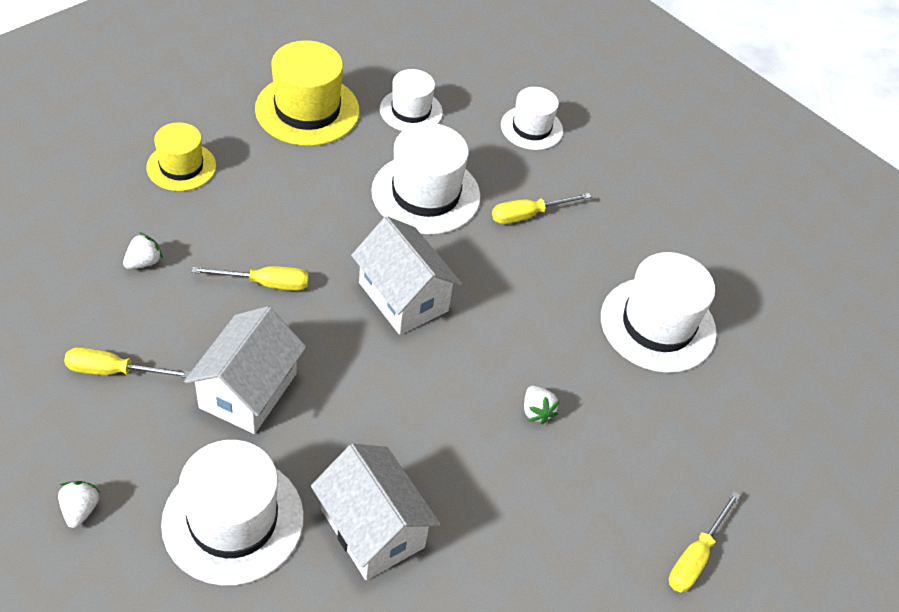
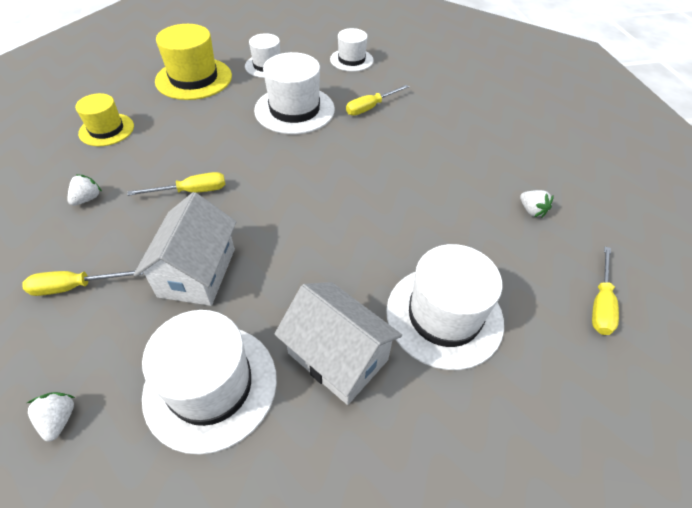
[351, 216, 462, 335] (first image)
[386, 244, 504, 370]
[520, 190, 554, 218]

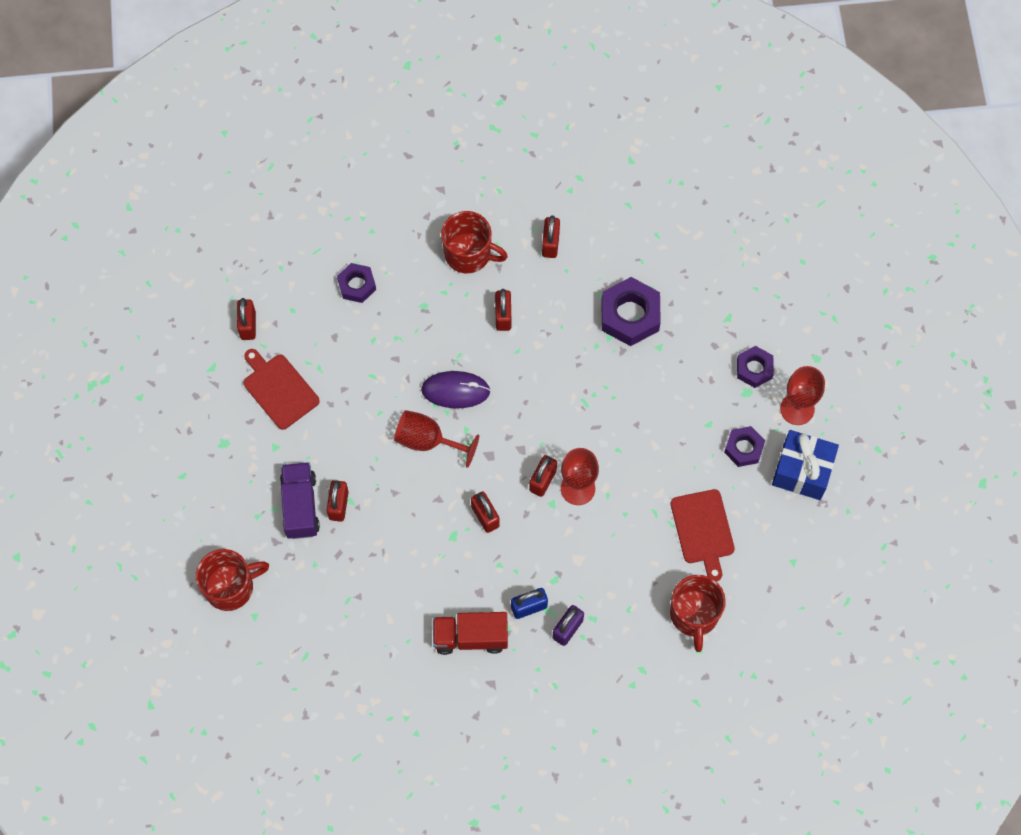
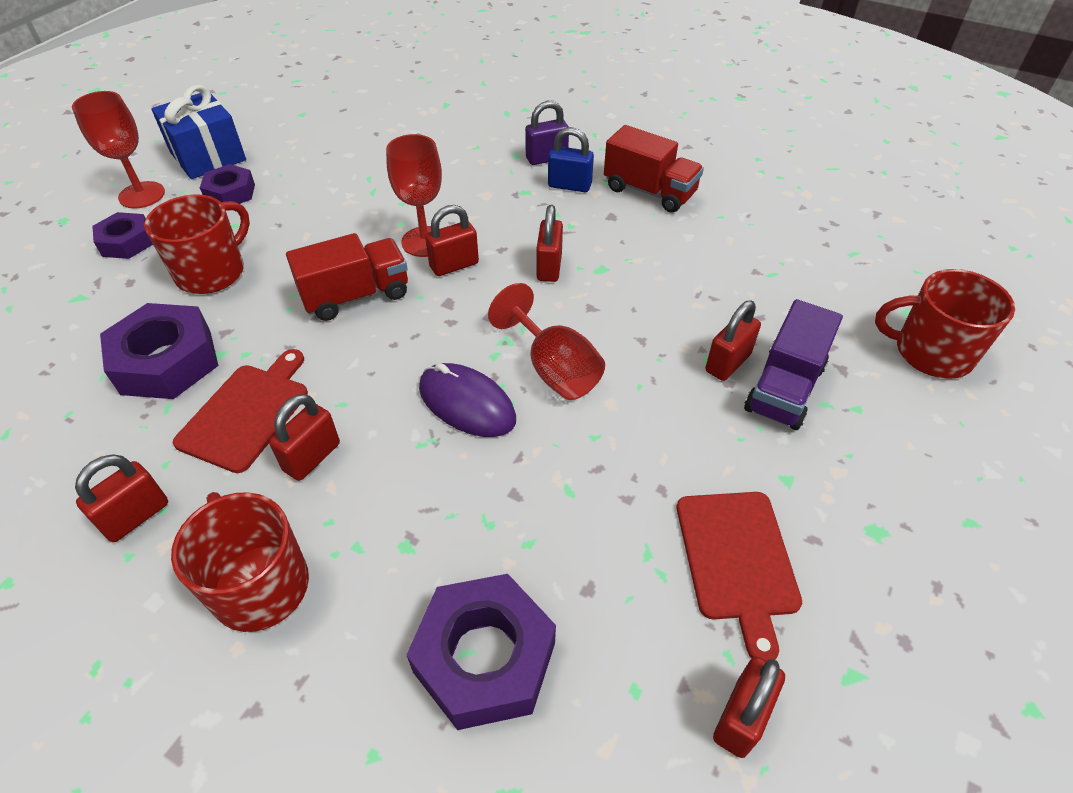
[407, 574, 556, 730]
[173, 349, 308, 473]
[144, 195, 250, 294]
[286, 233, 408, 321]

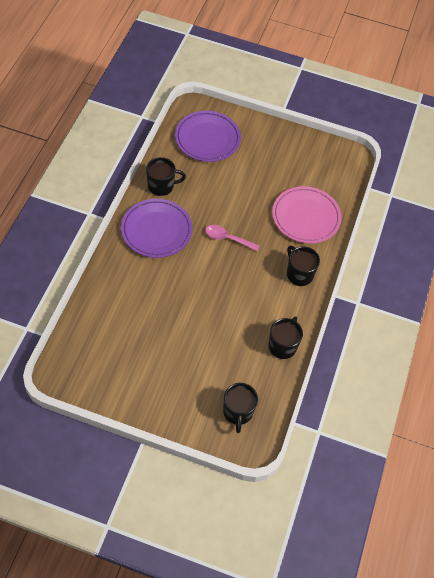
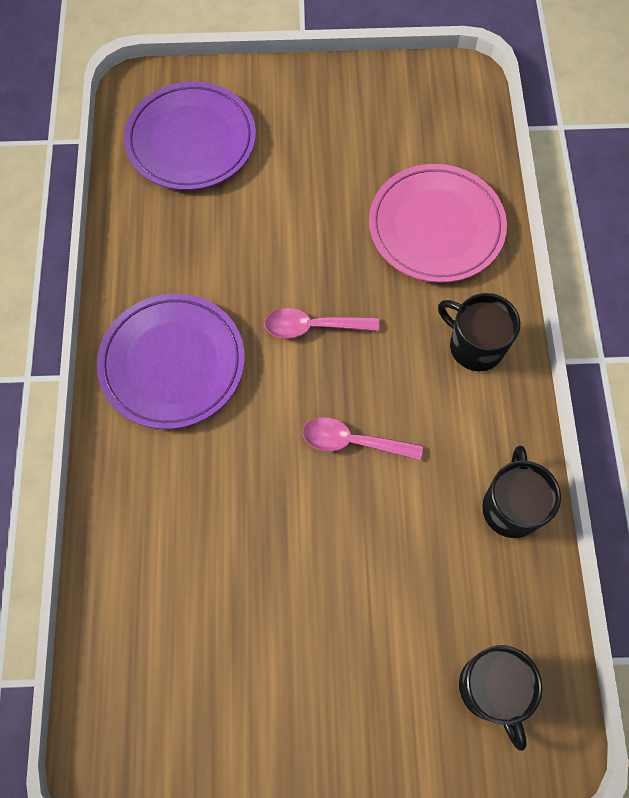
[146, 157, 186, 196] (first image)
[303, 417, 423, 460]

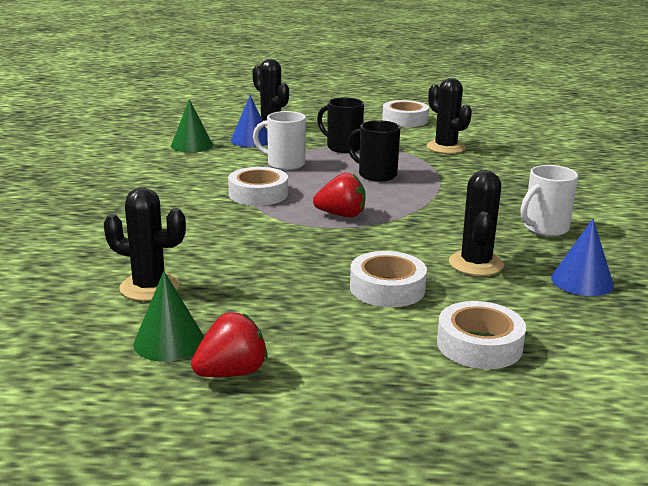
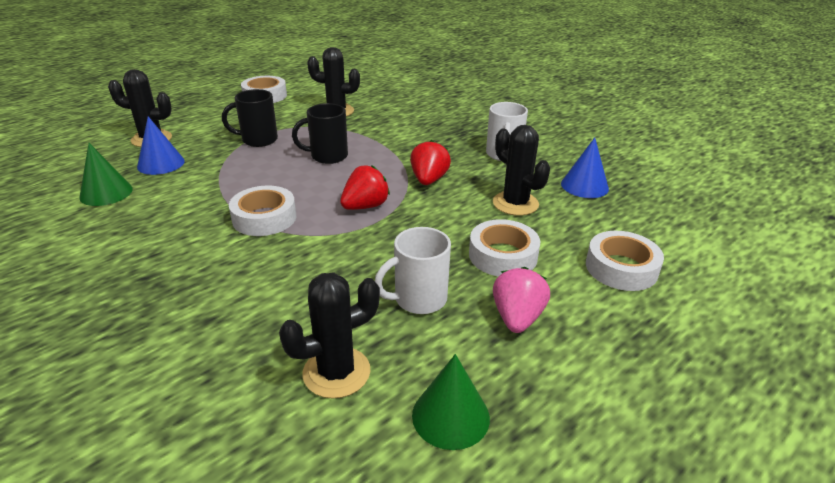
[375, 227, 451, 314]
[410, 140, 451, 185]
[493, 267, 550, 333]

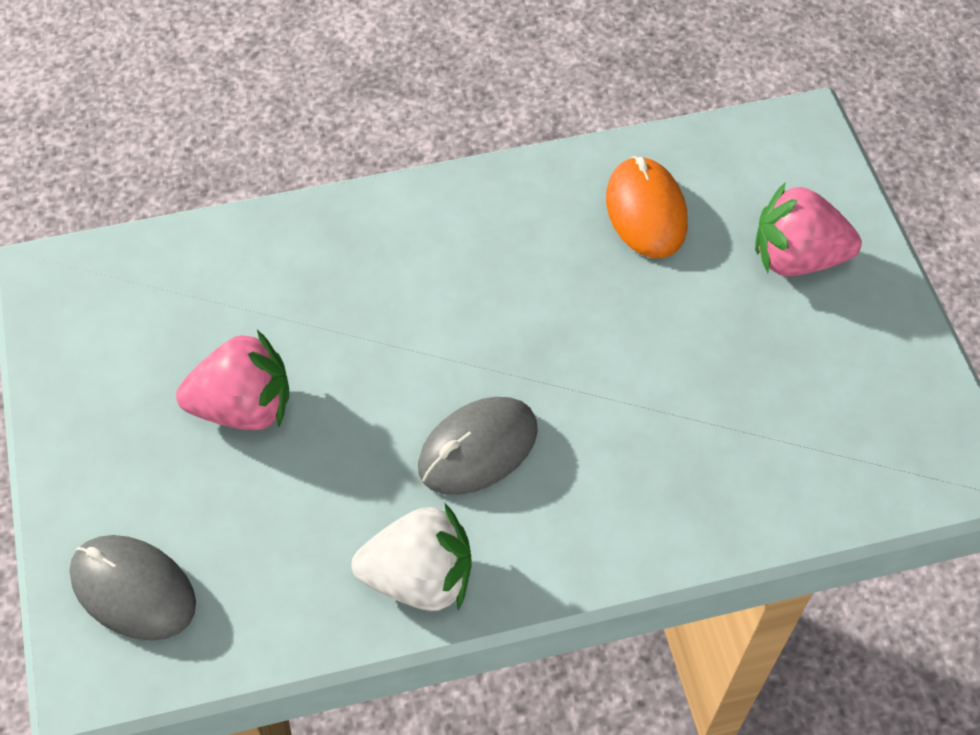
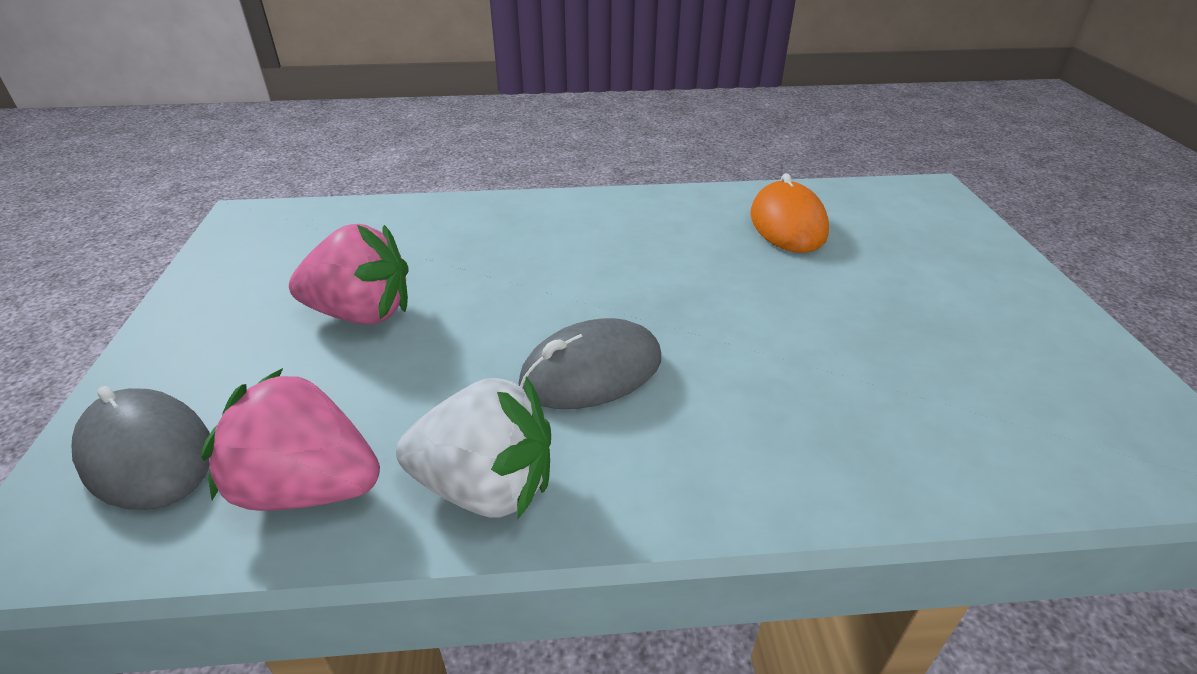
[201, 368, 380, 511]

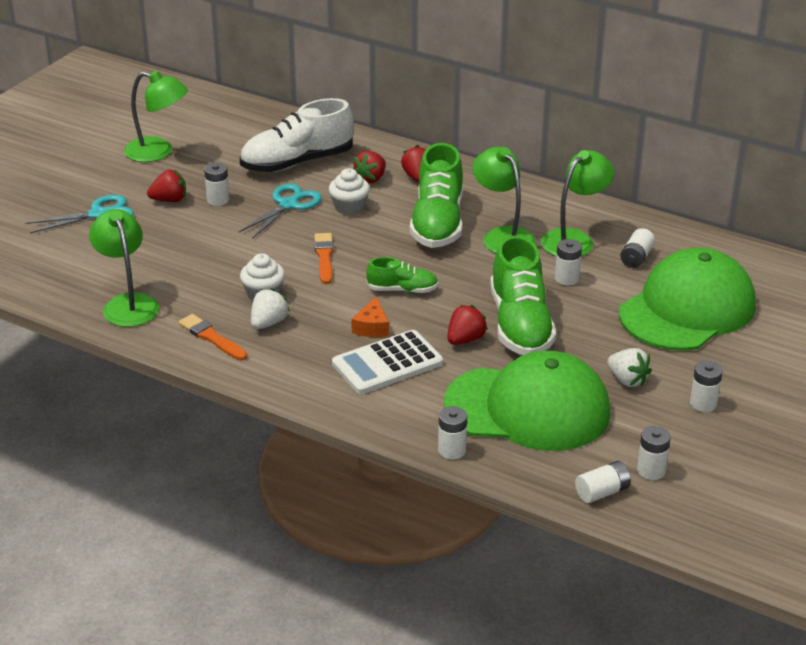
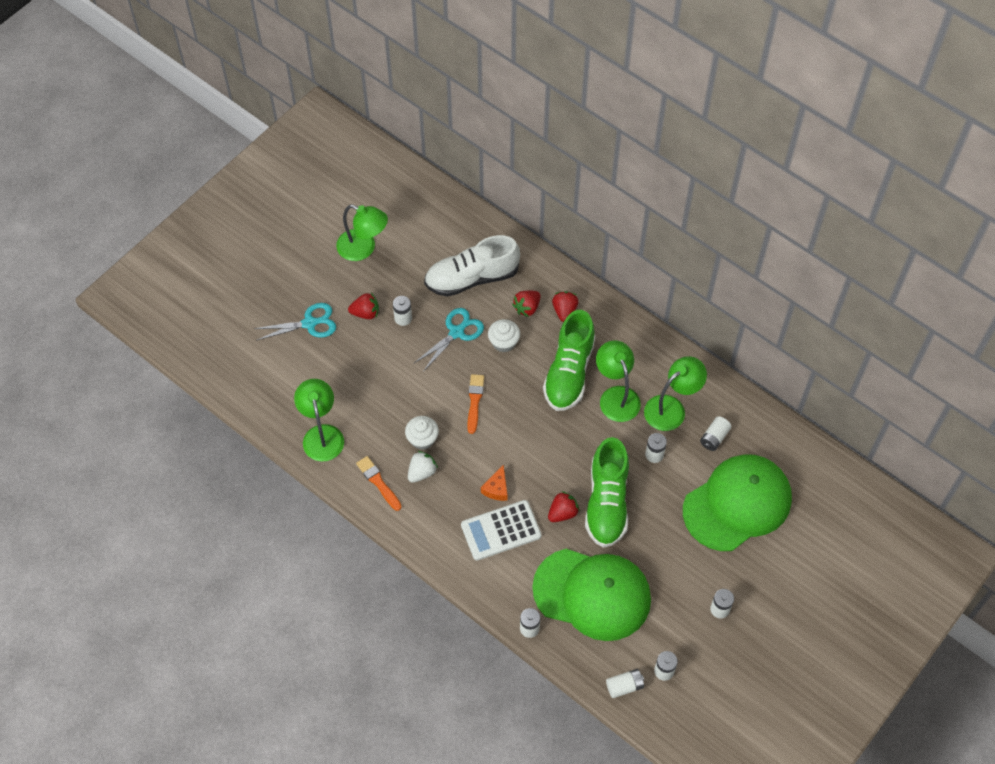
[366, 257, 438, 293] (first image)
[607, 348, 652, 387] (first image)

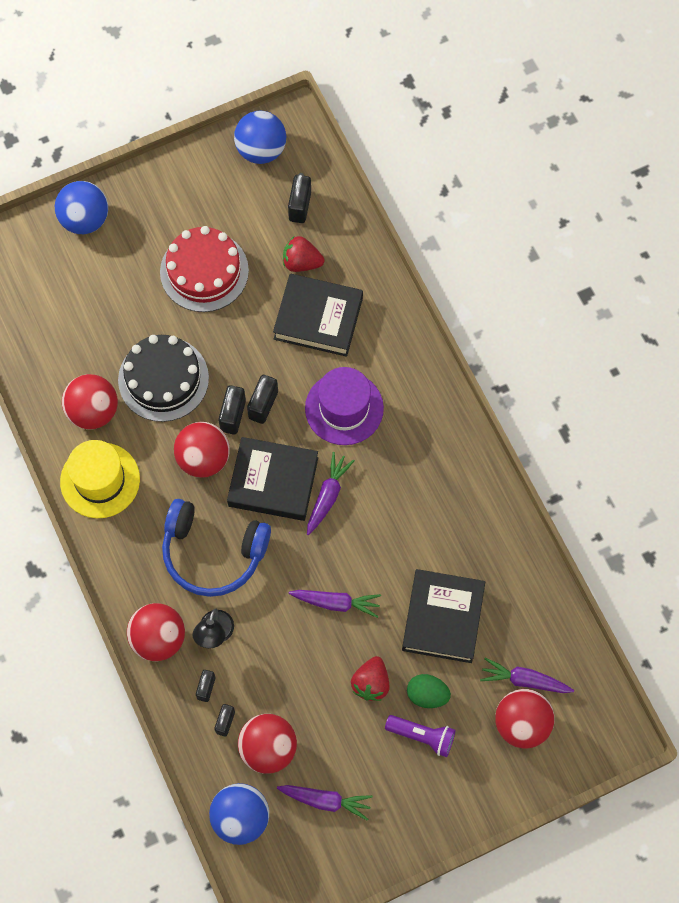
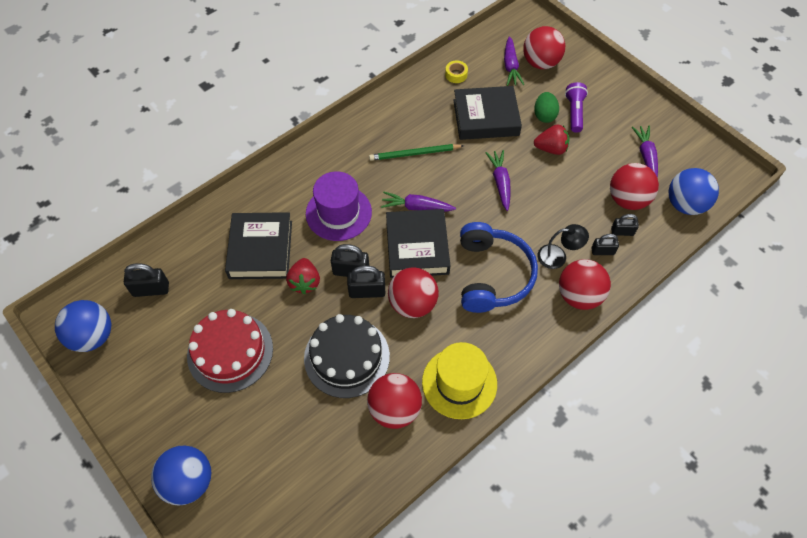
[286, 258, 320, 294]
[445, 61, 468, 83]
[369, 144, 464, 161]

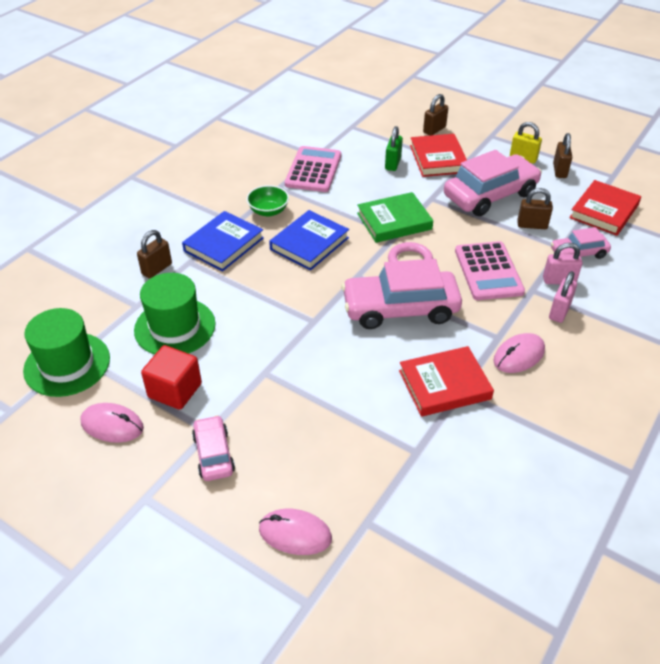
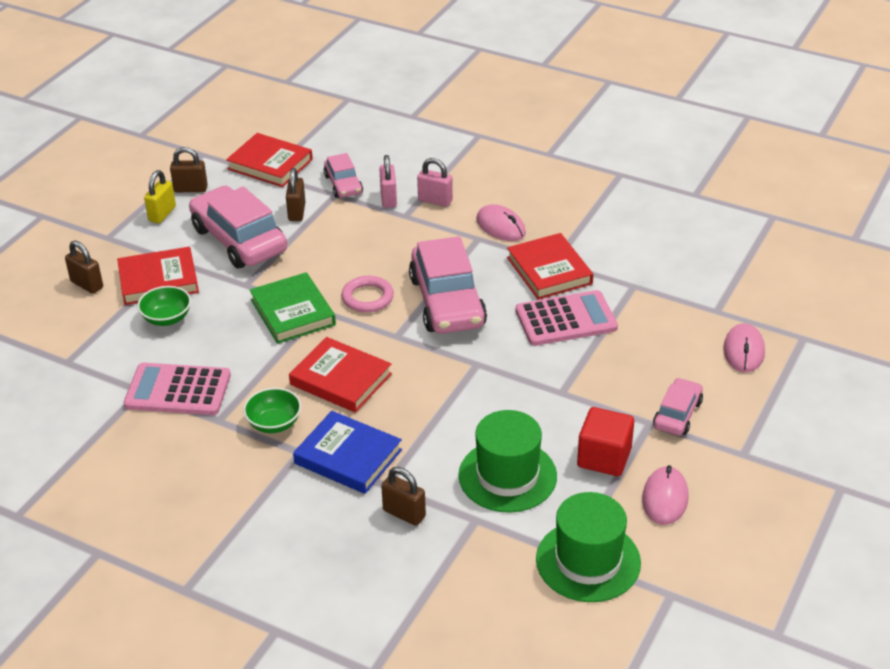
[137, 286, 191, 326]
[289, 337, 392, 413]
[516, 290, 618, 346]
[653, 378, 703, 436]

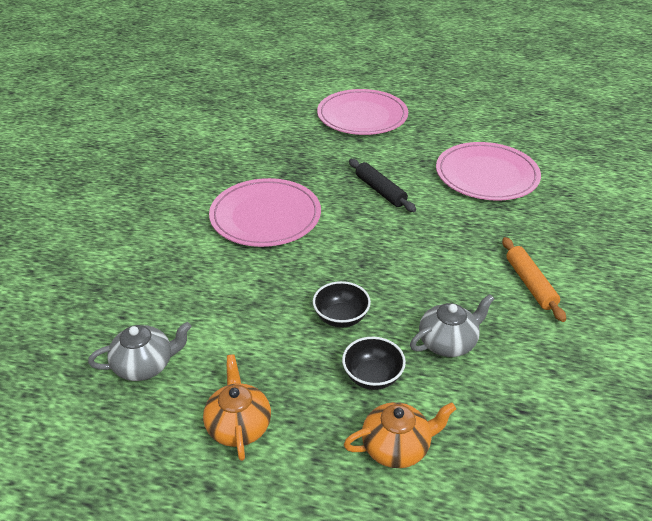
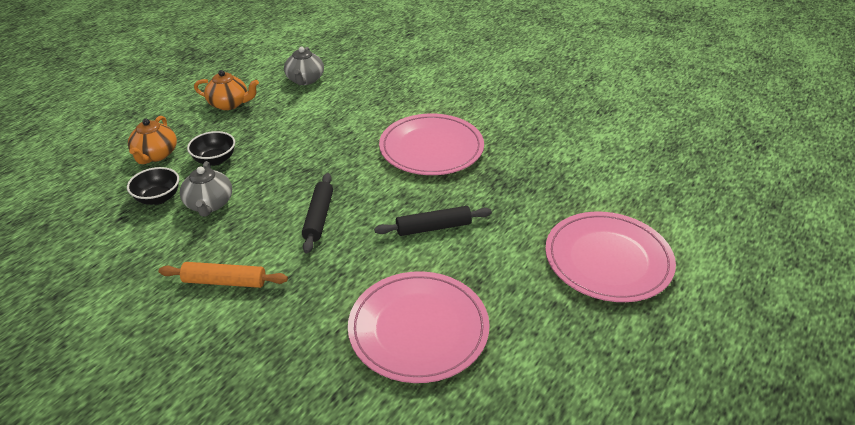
[127, 167, 179, 205]
[302, 173, 333, 253]

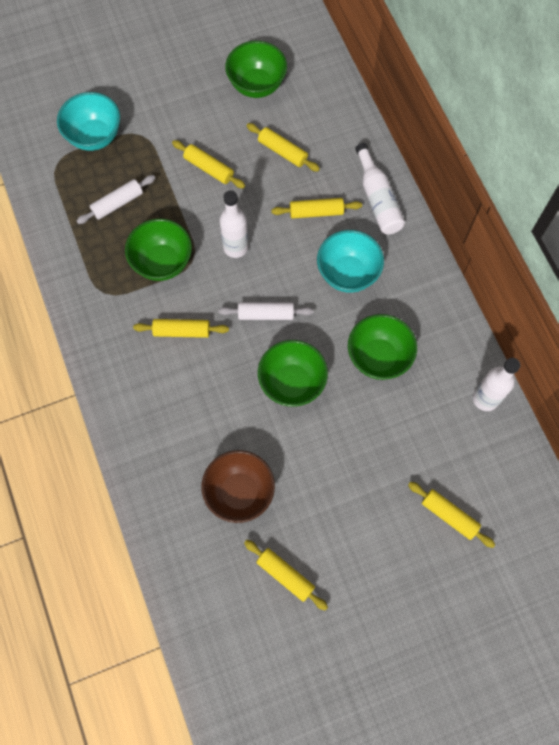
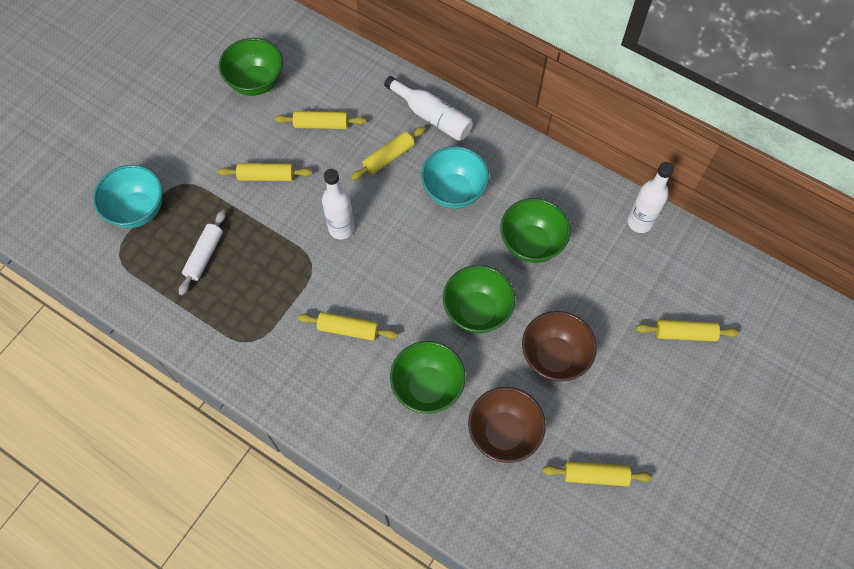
[390, 341, 466, 414]
[218, 302, 313, 320] (first image)
[298, 312, 398, 341]
[522, 311, 597, 381]

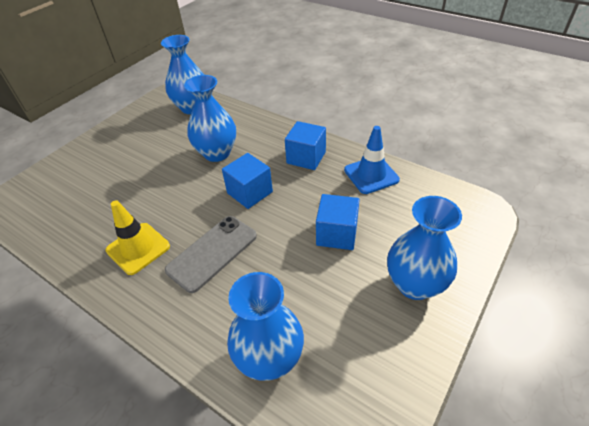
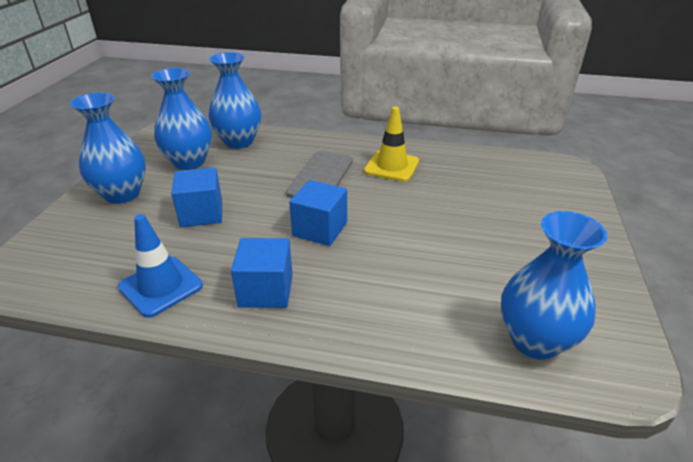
[151, 68, 212, 170]

